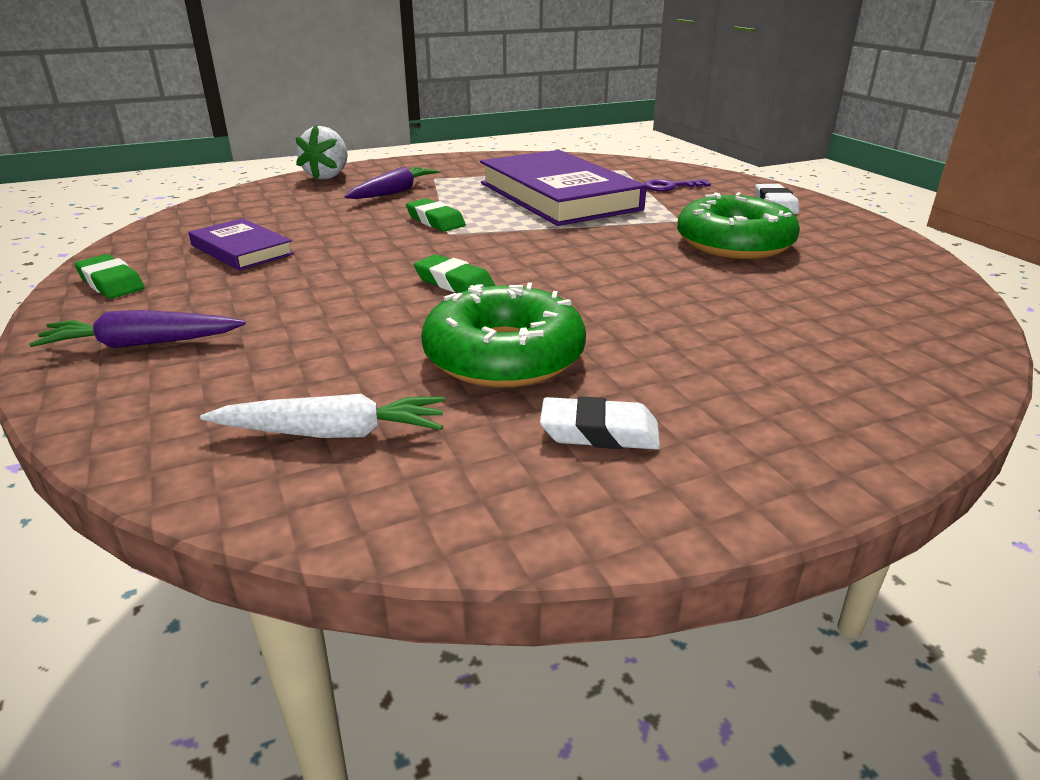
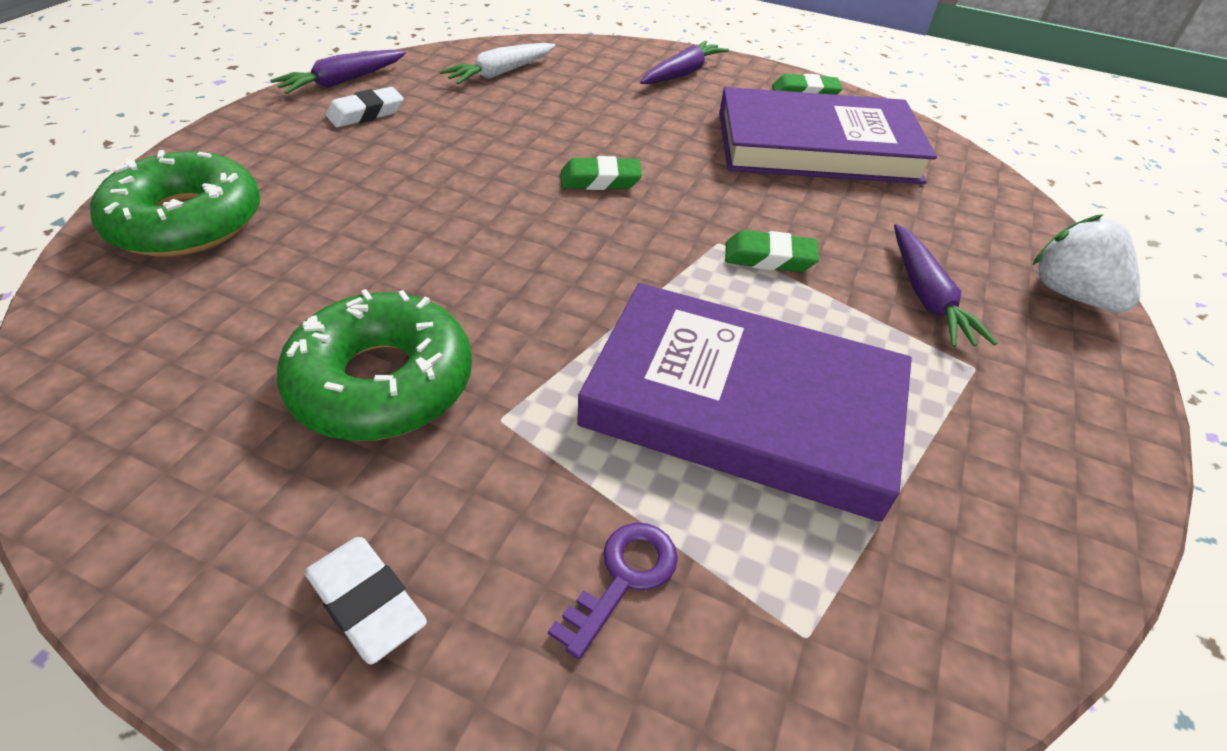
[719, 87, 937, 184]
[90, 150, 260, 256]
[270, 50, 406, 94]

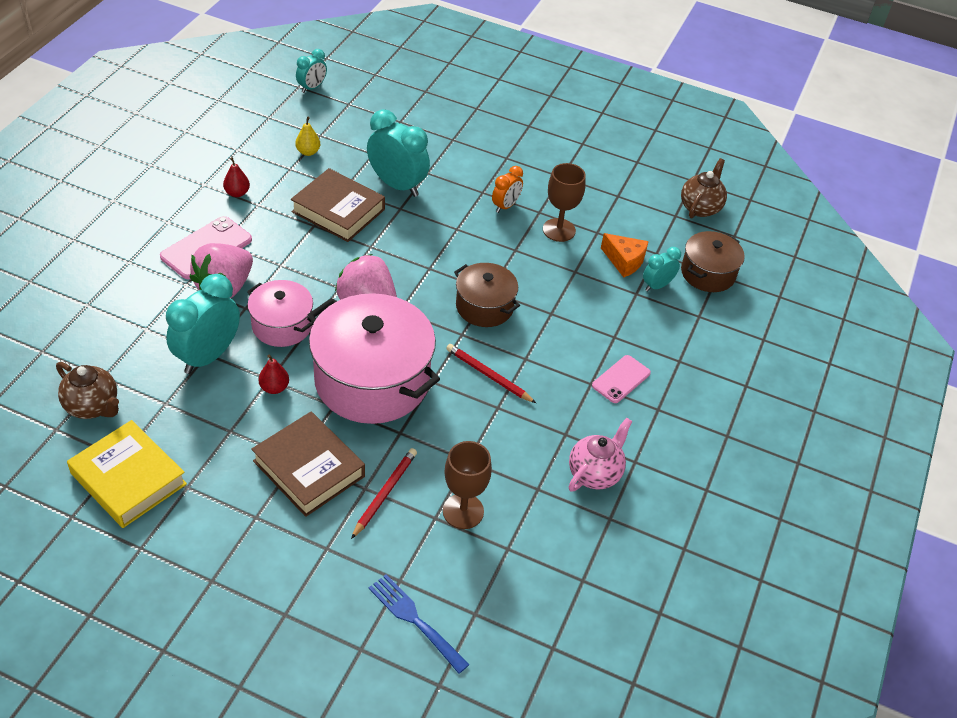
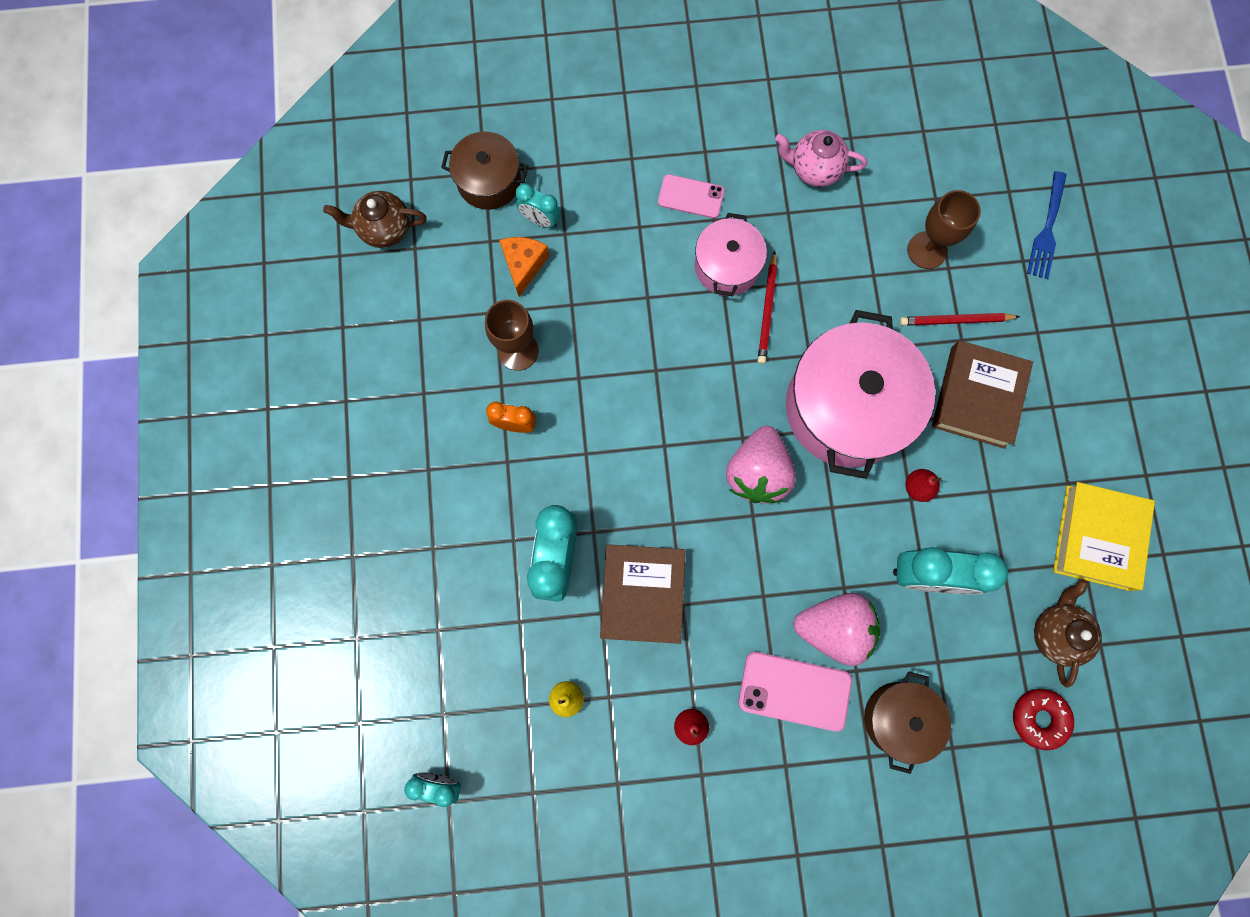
[864, 671, 951, 774]
[695, 213, 767, 296]
[1013, 689, 1074, 750]

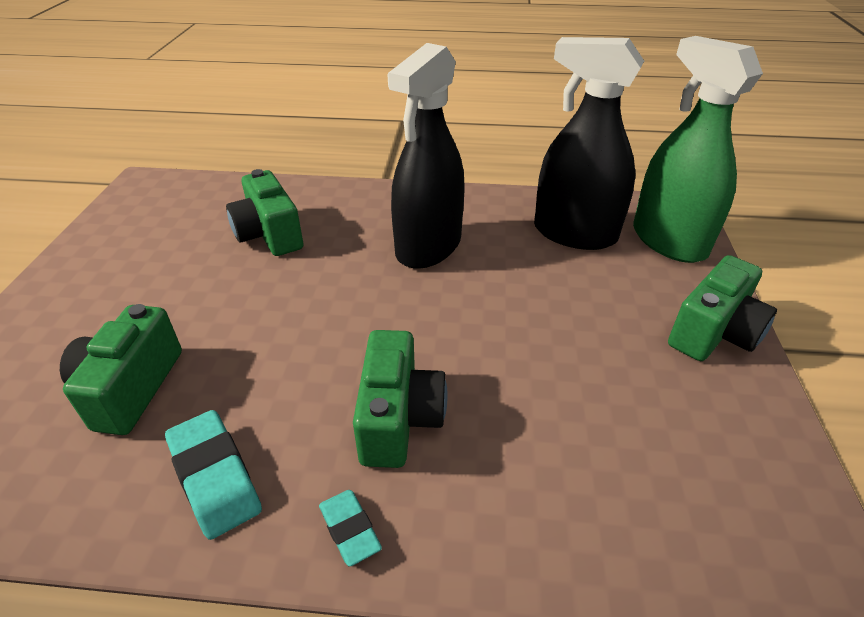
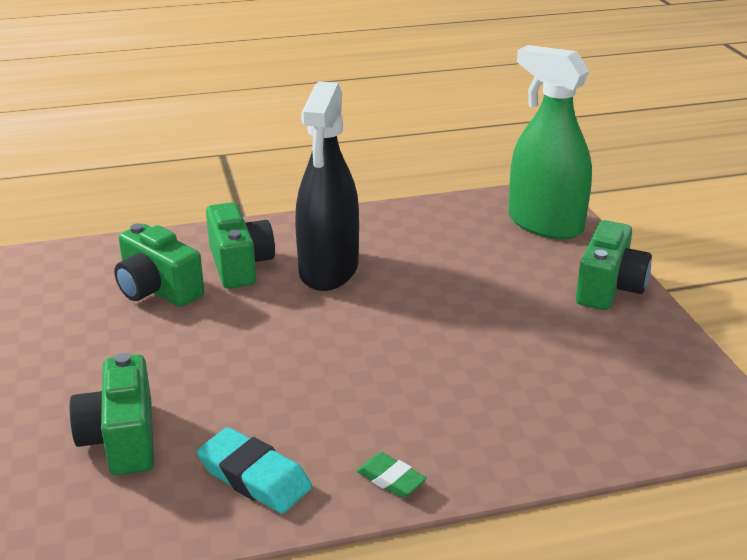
[534, 37, 644, 250] (first image)
[206, 202, 275, 289]
[357, 452, 427, 498]

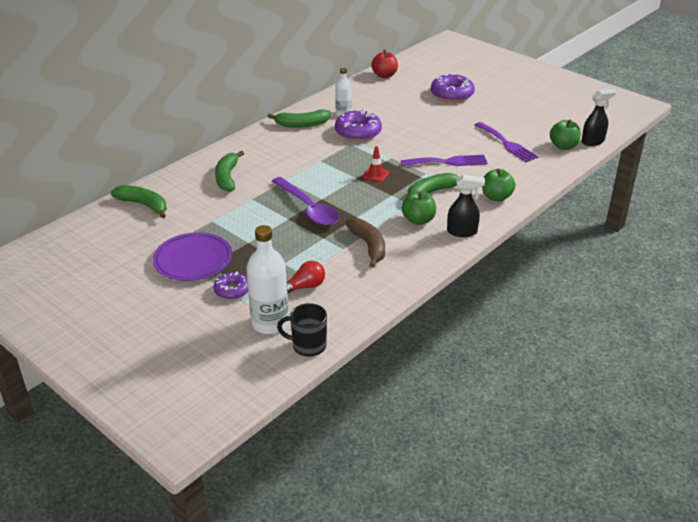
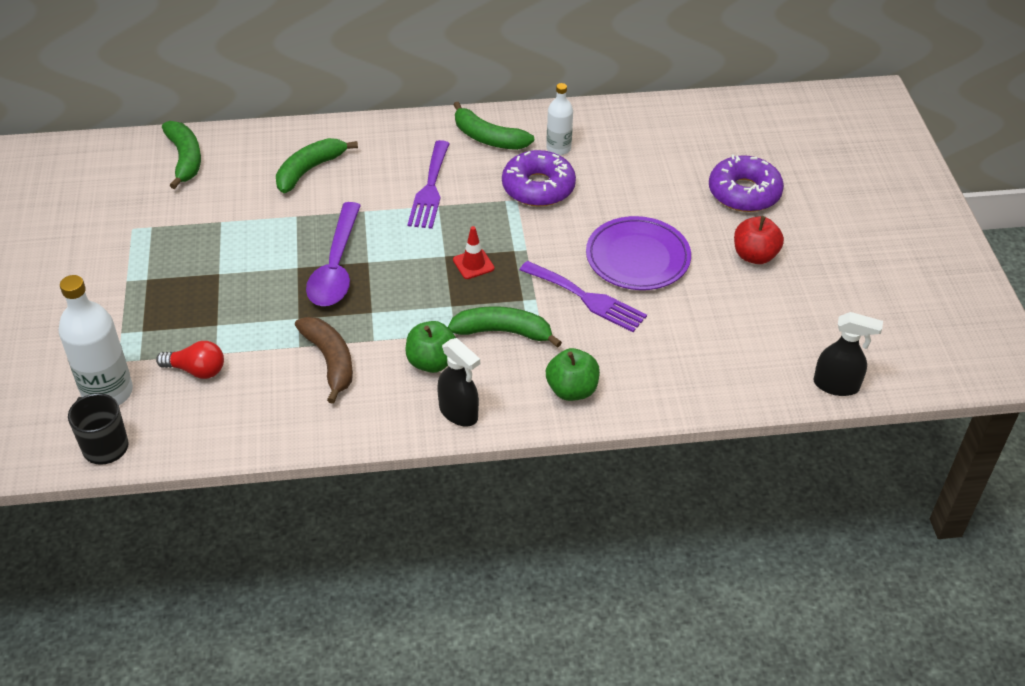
[734, 216, 784, 264]
[550, 119, 581, 150] (first image)
[408, 140, 450, 229]
[295, 317, 353, 404]
[586, 216, 691, 290]
[214, 272, 248, 300] (first image)

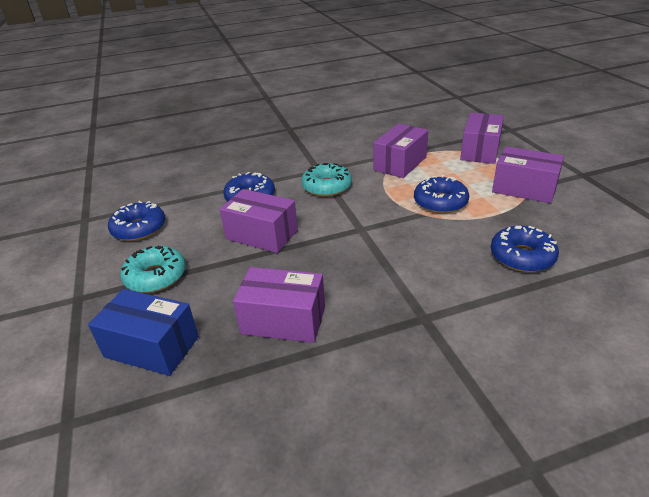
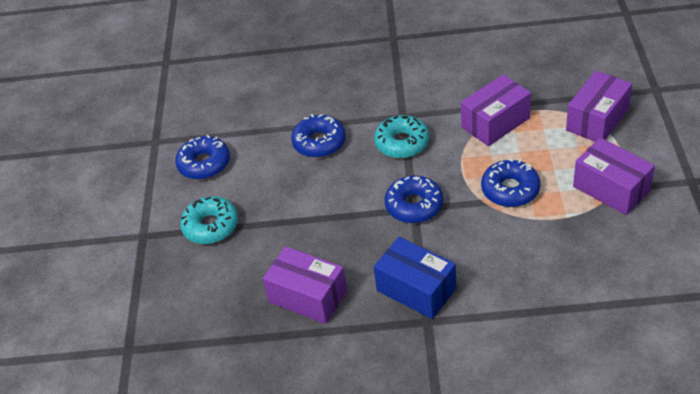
[220, 189, 298, 253] (first image)
[385, 176, 443, 223]
[374, 237, 457, 319]

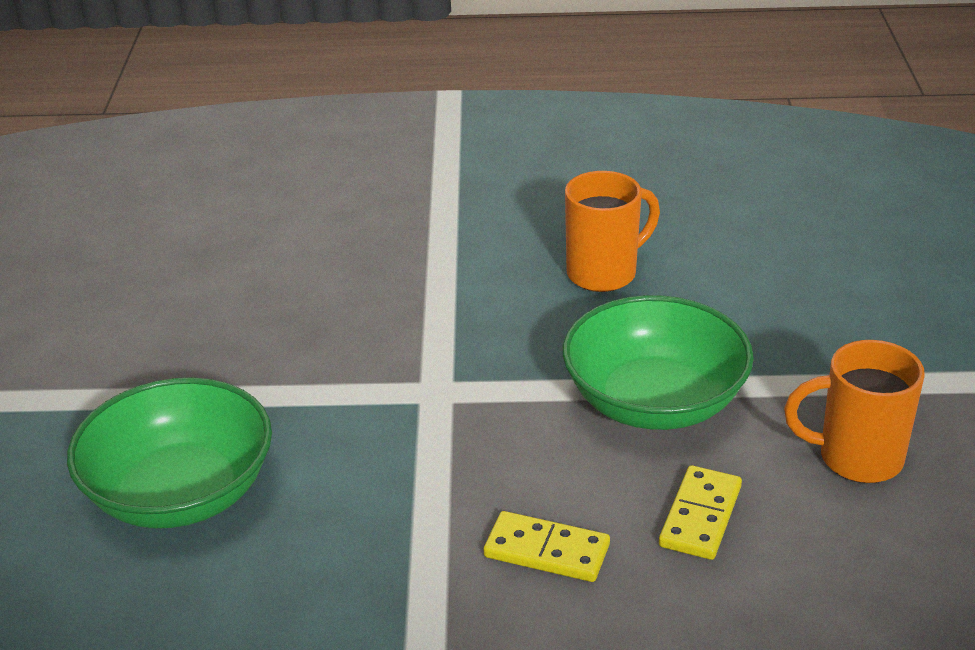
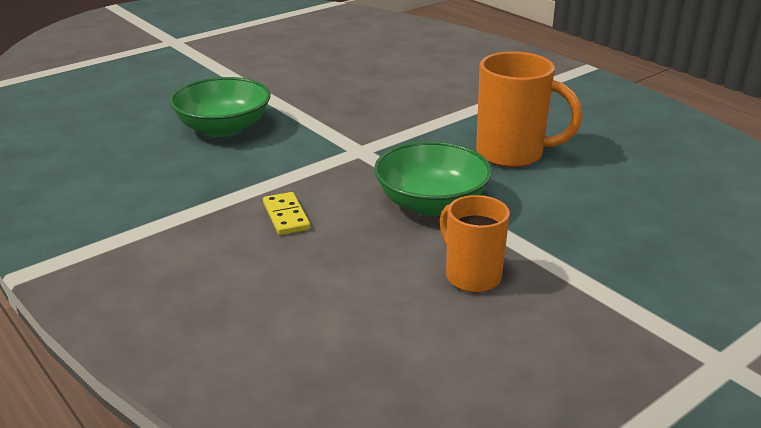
[476, 52, 583, 168]
[659, 465, 742, 560] (first image)

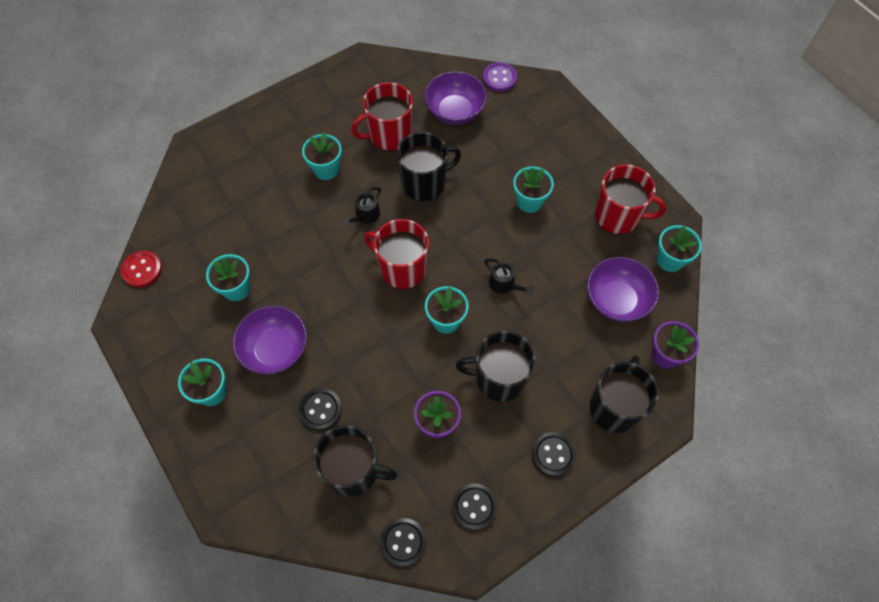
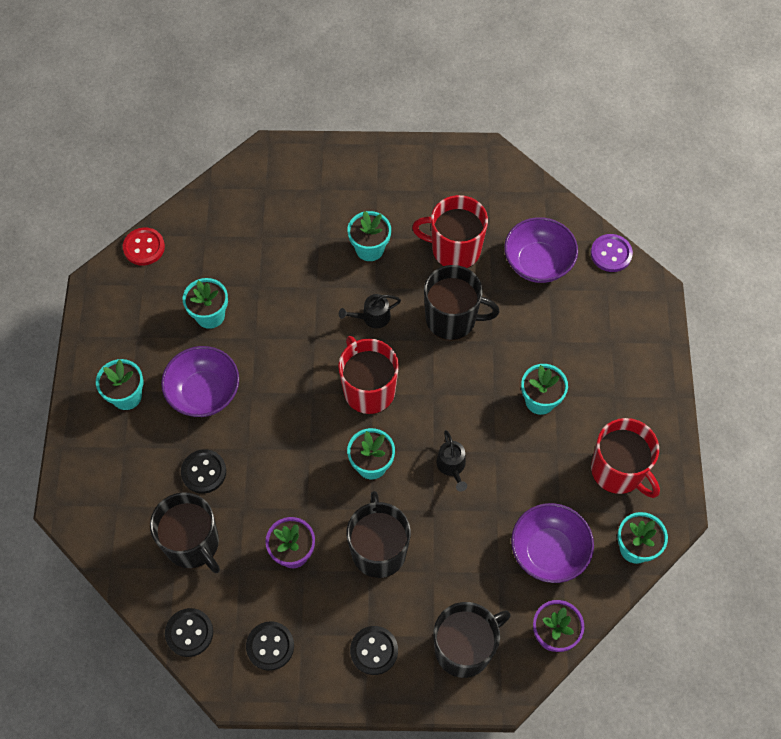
[346, 491, 411, 578]

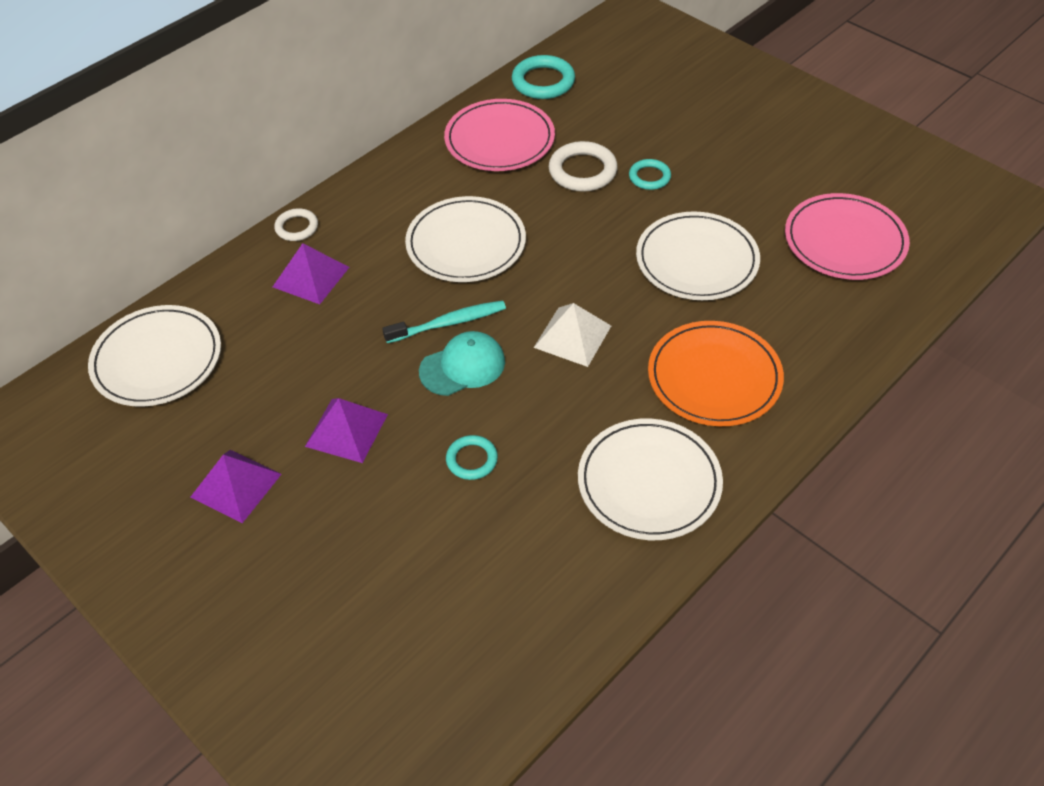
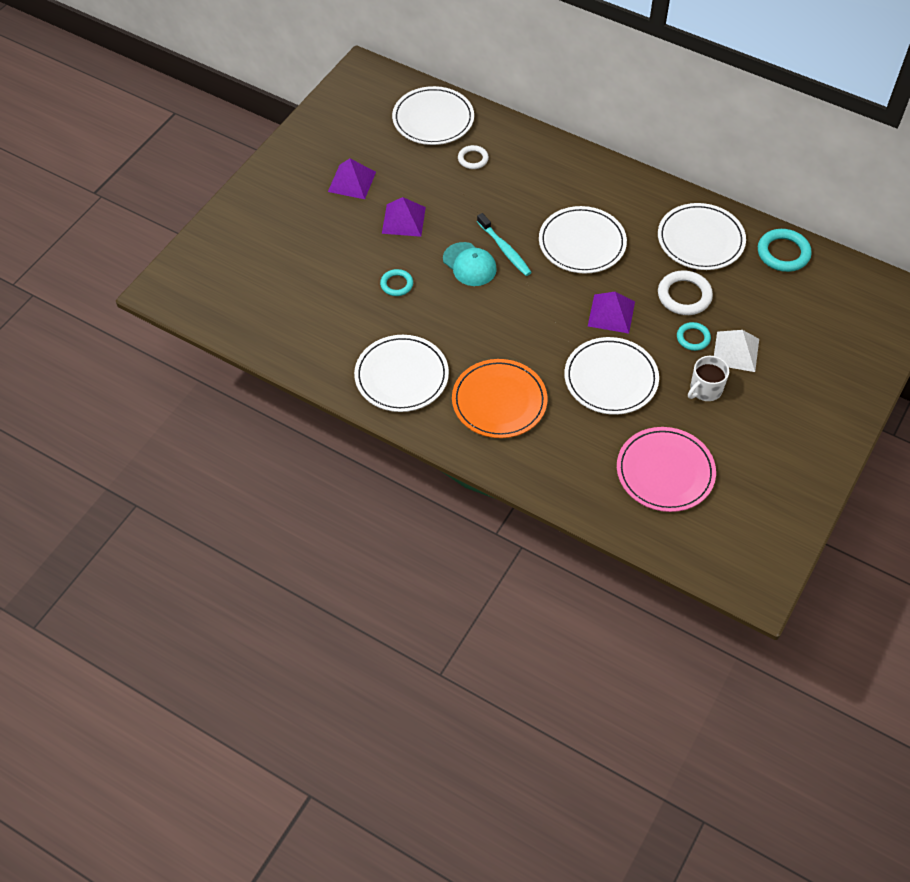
[658, 203, 746, 270]
[458, 145, 489, 169]
[588, 292, 635, 334]
[714, 330, 759, 372]
[688, 356, 729, 401]

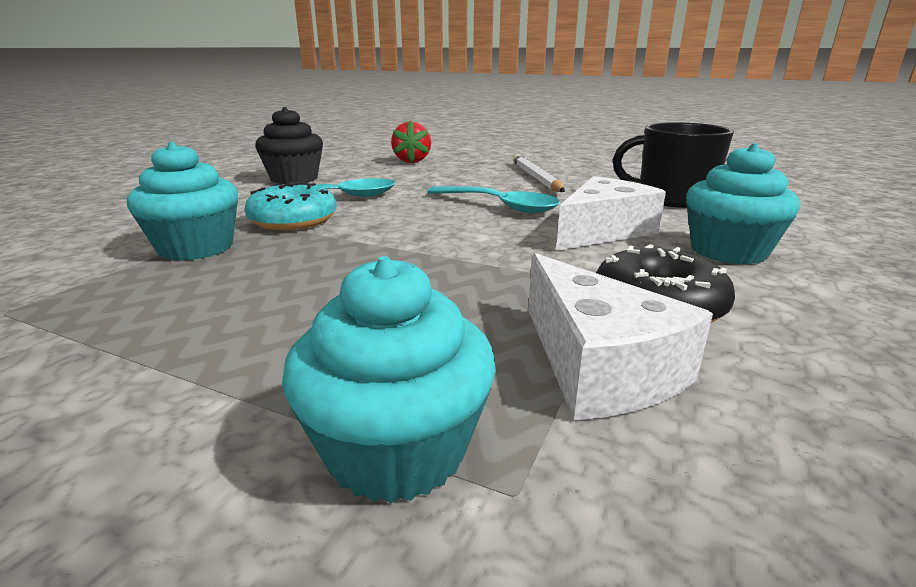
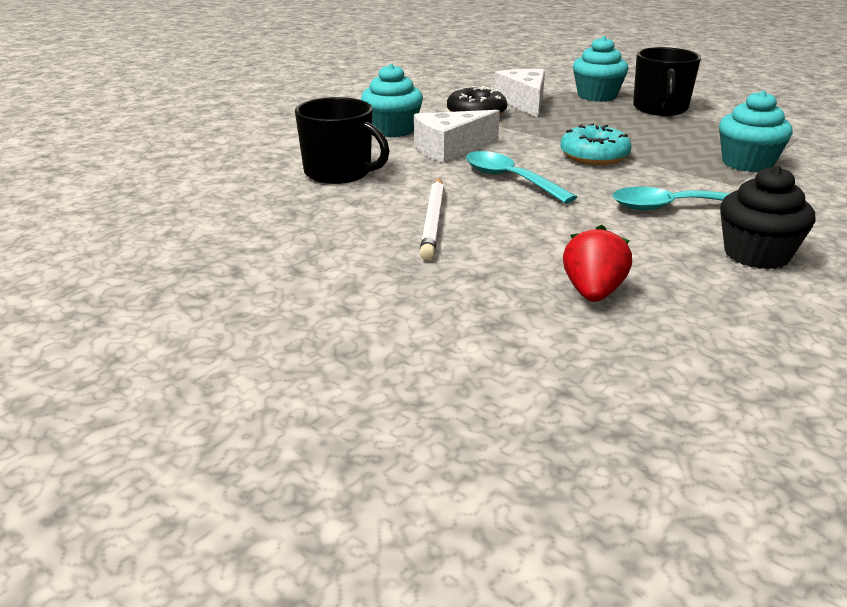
[560, 123, 632, 165]
[633, 47, 701, 116]

